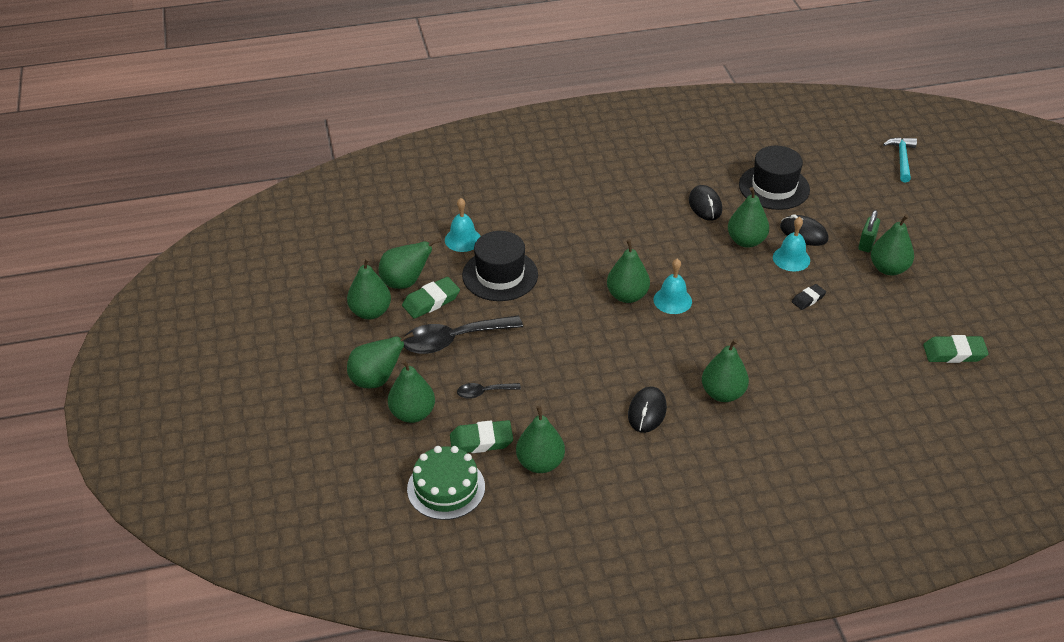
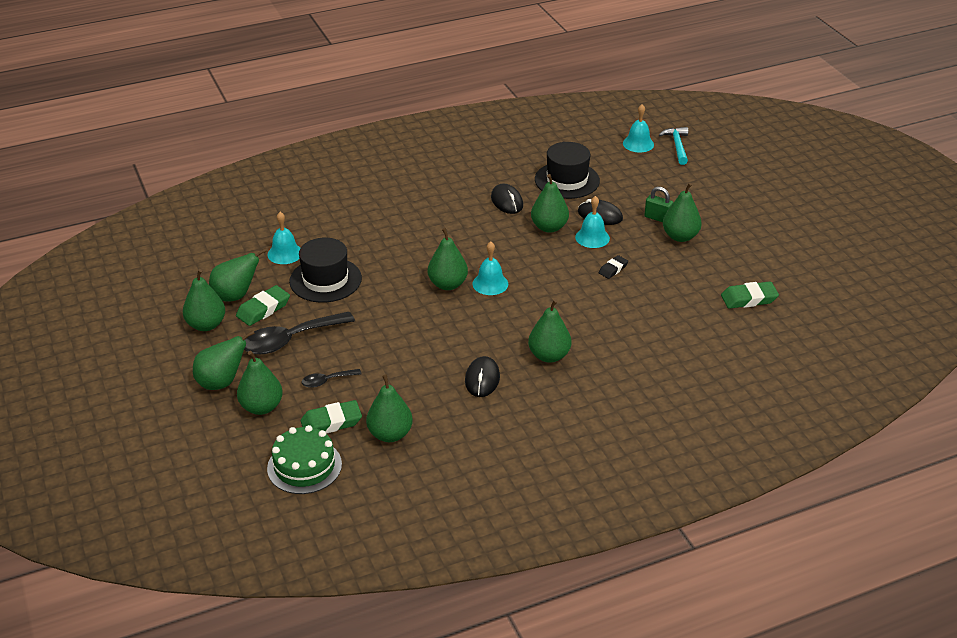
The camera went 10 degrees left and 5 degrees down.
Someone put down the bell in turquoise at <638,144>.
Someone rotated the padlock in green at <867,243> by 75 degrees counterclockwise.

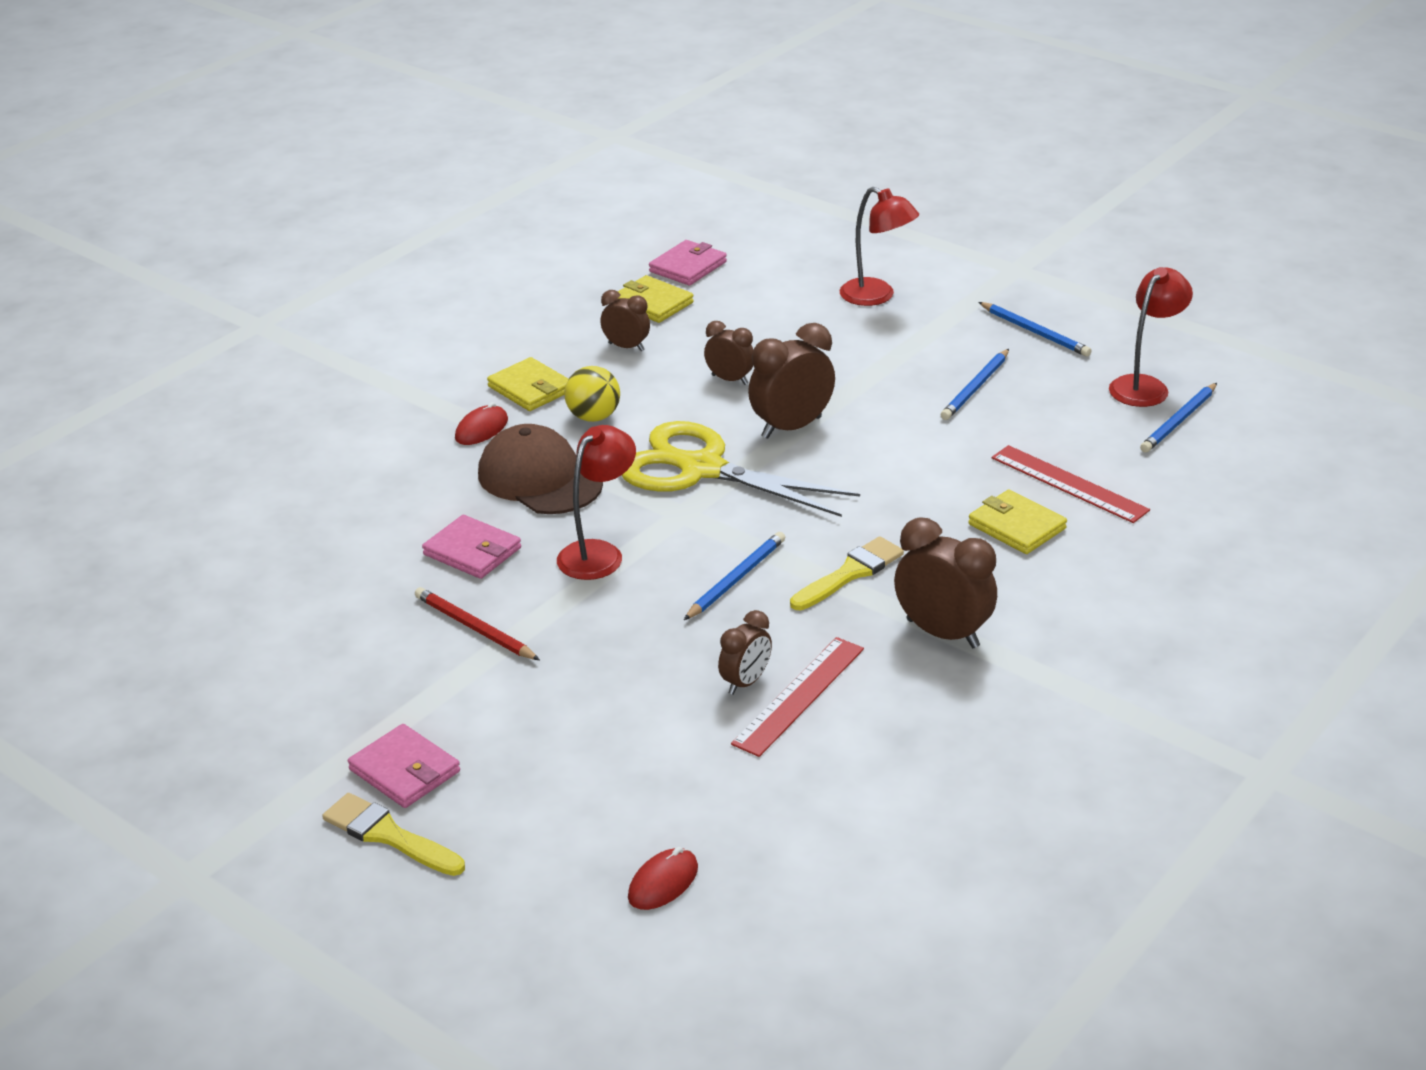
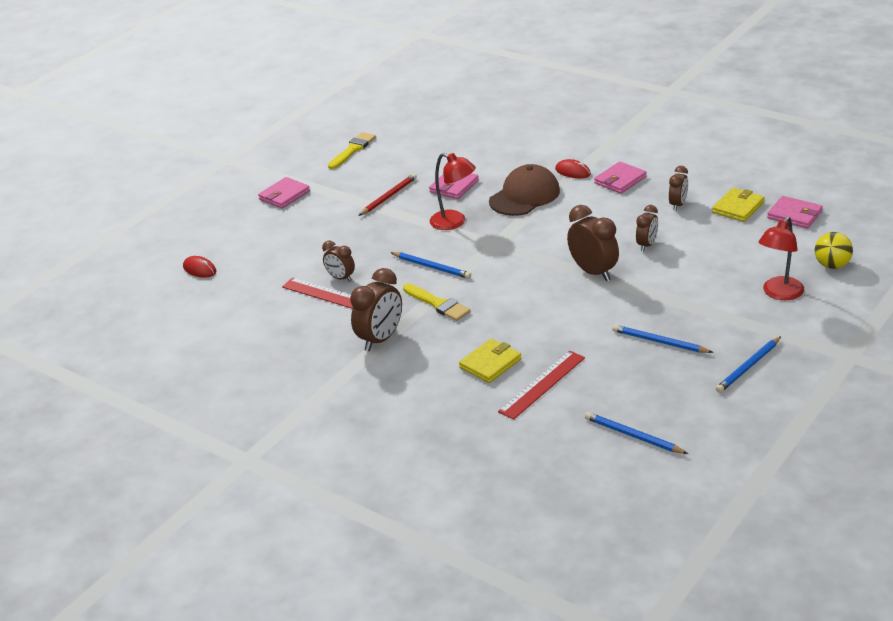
The camera went 90 degrees right and 0 degrees up.
Someone carried the brush in yellow from <388,835> to <353,150>.
Someone repainted the wallet in yellow at <530,389>, which became the wallet in pink at <620,180>.
Someone carried the ball in yellow from <593,417> to <832,265>.
Someone took away the scissors in yellow at <702,469>.
Someone took away the lamp in red at <1144,386>.

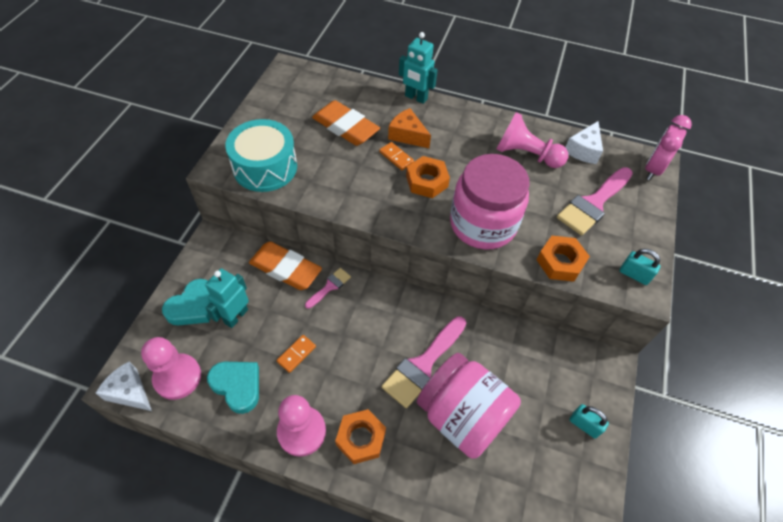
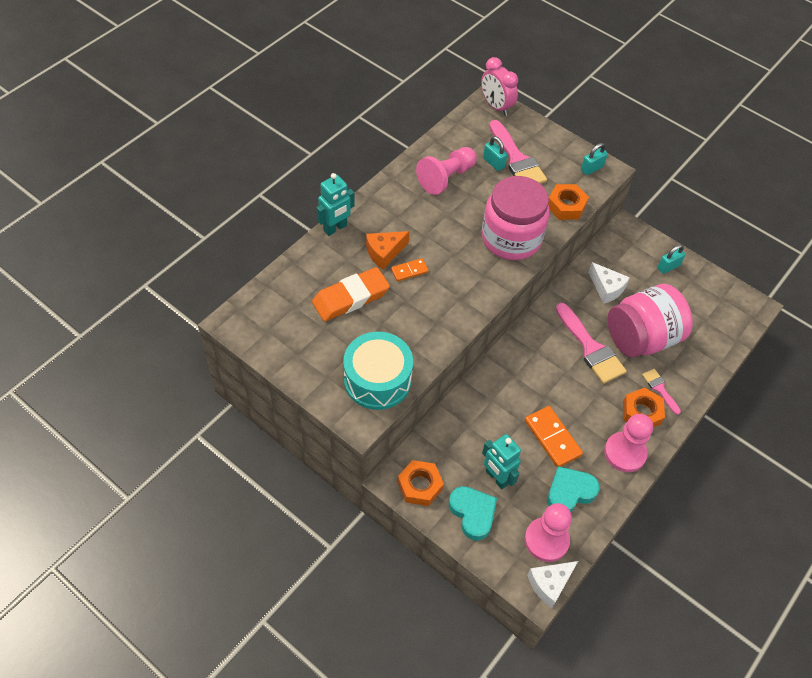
The camera went 70 degrees left and 0 degrees up.
Someone carried the nut in orange from <426,181> to <419,486>.
Someone put down the padlock in turquoise at <493,163>.
Someone scaled the domino in orange at <296,354> by 1.73.
Someone carried the cheese in white from <583,150> to <606,288>.
Someone carried the brush in pink from <330,286> to <659,389>.
Someone took away the eraser in orange at <285,269>.

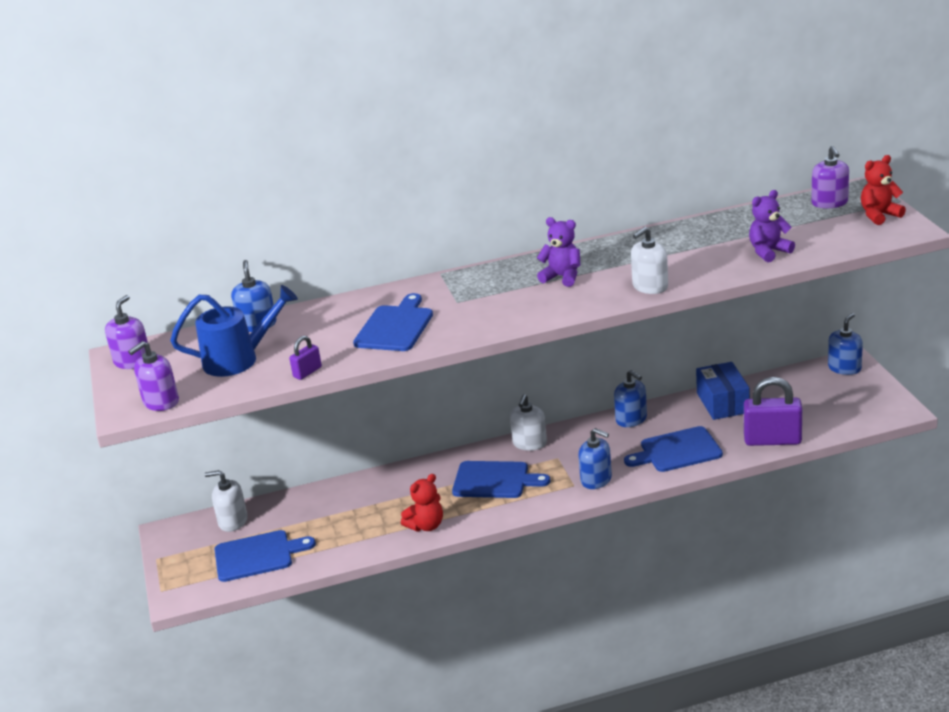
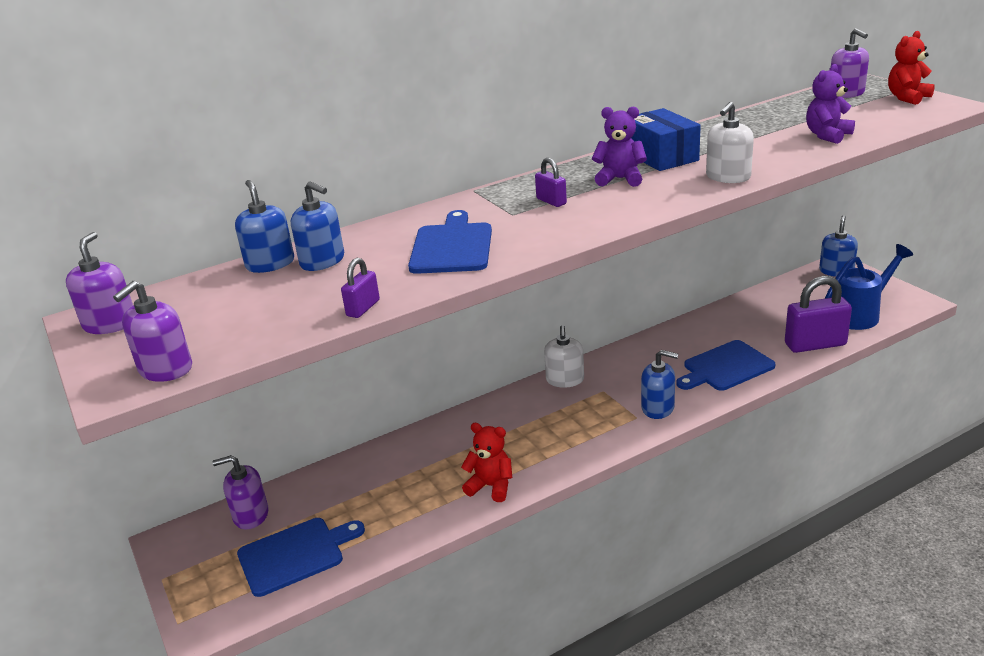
The camera went 15 degrees left and 0 degrees up.
Someone repainted the soap dispenser in white at <233,521>, which became the soap dispenser in purple at <251,515>.
Someone carried the soap dispenser in blue from <631,419> to <322,261>.
Someone rotated the teddy bear in red at <426,525> by 105 degrees counterclockwise.
Someone put down the padlock in purple at <551,201>.
Someone carried the box in blue from <722,403> to <661,156>.
Someone carried the watering can in blue from <239,359> to <859,314>.
Someone took away the cutting board in blue at <495,480>.

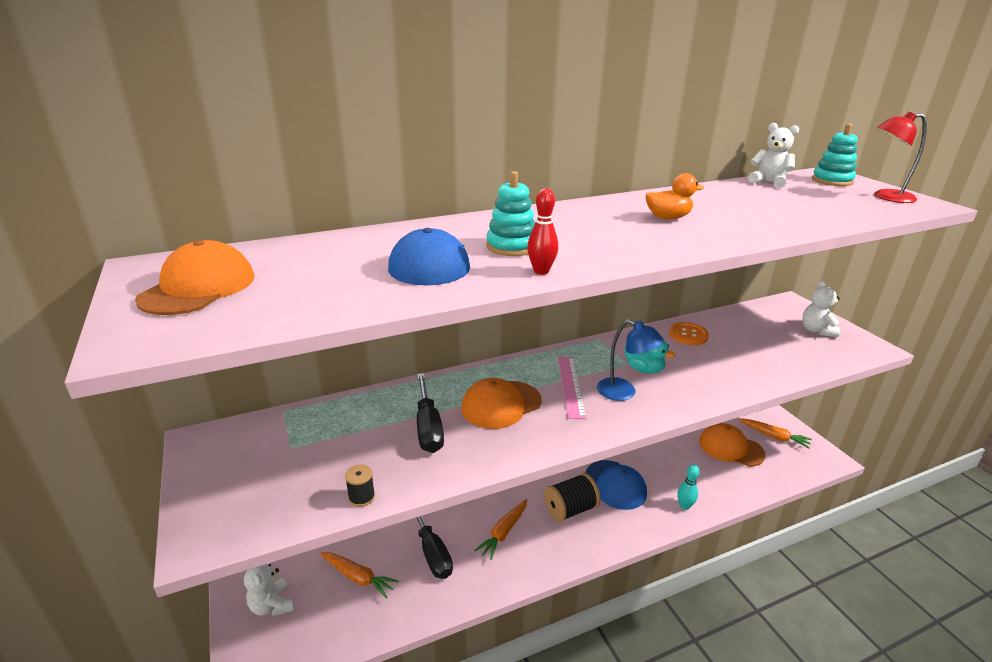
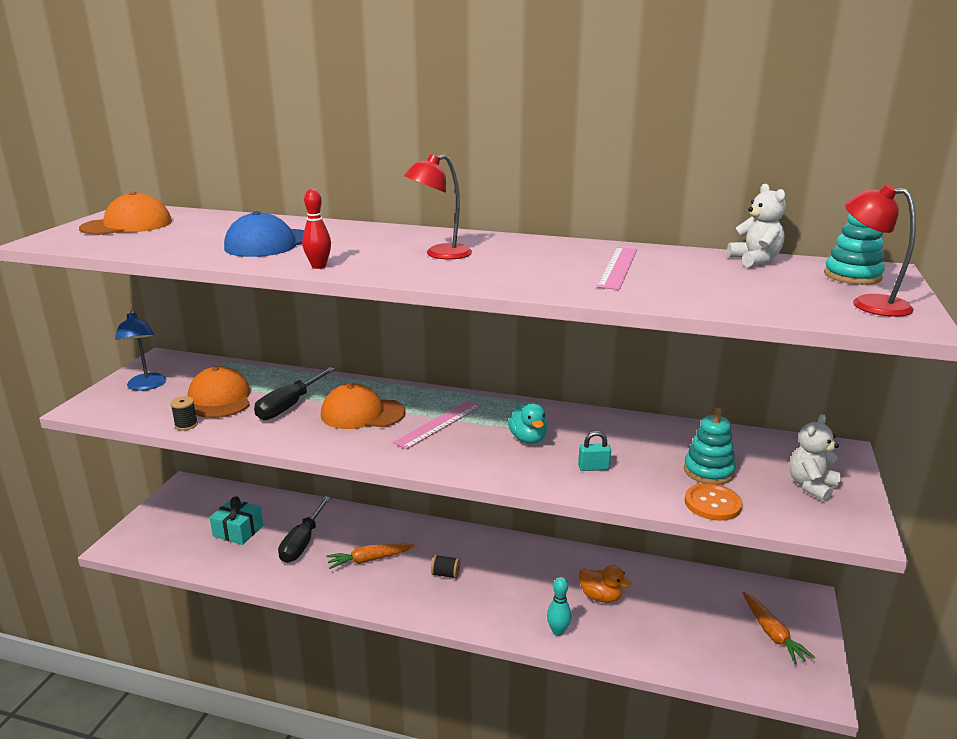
The camera went 40 degrees right and 5 degrees down.
Someone carried the lamp in blue from <624,392> to <146,386>.
Someone carried the cap in orange from <731,448> to <220,399>.
Someone swapped the carrot in orange at <358,577> for the gift in turquoise at <238,531>.
Someone put down the lamp in red at <440,254>.
Someone scaled the spool in black at <570,509> by 0.51.
Someone put down the padlock in turquoise at <593,468>.
Someone carried the duck in orange from <668,218> to <601,597>.
Someone put down the ruler in pink at <617,267>.
Someone carried the stacking toy in turquoise from <512,246> to <708,471>.
Someone carried the button in orange from <688,335> to <712,504>.
Someone took away the teddy bear in white at <272,605>.
Someone took away the cap in blue at <615,485>.

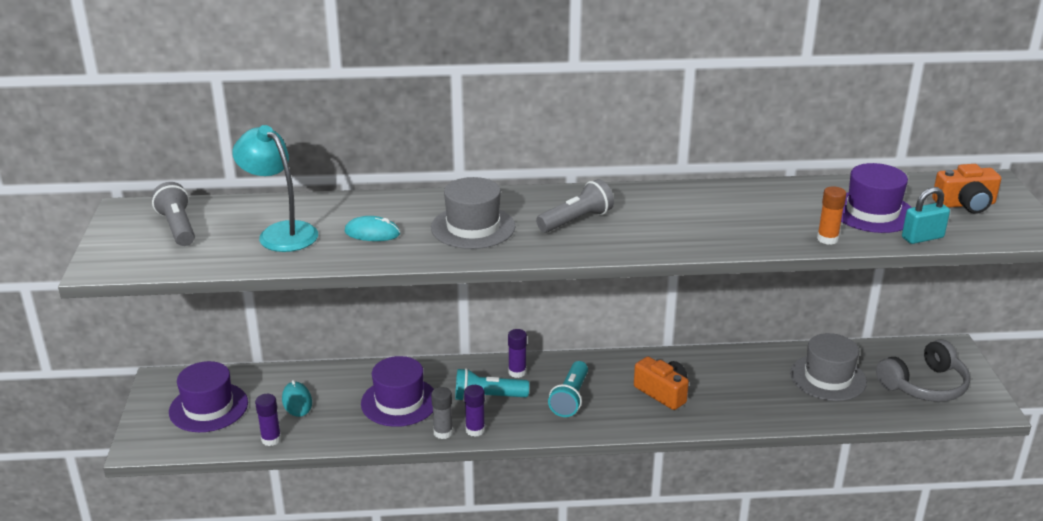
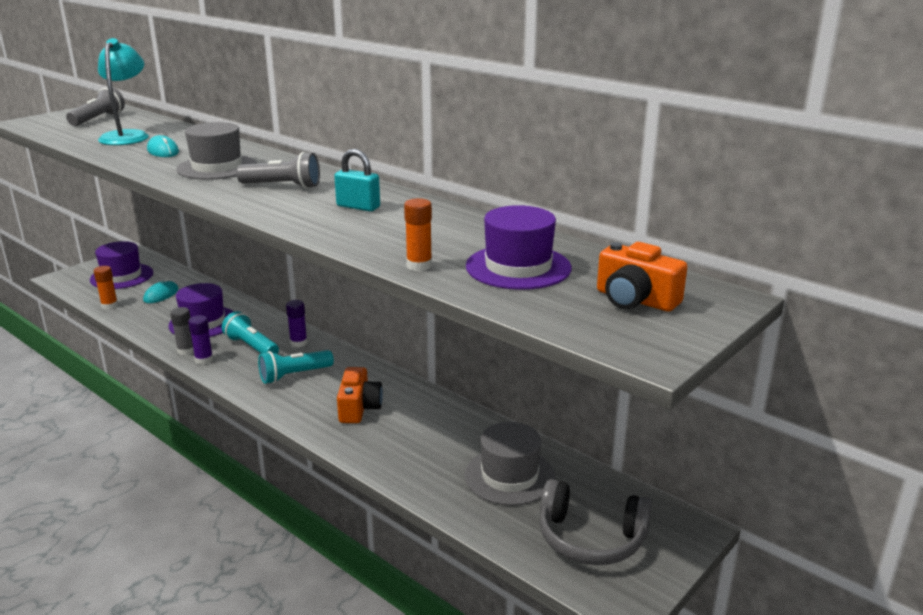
The camera went 45 degrees right and 5 degrees down.
Someone repainted the glue stick in purple at <271,439>, which became the glue stick in orange at <109,306>.
Someone carried the padlock in turquoise from <922,238> to <358,207>.

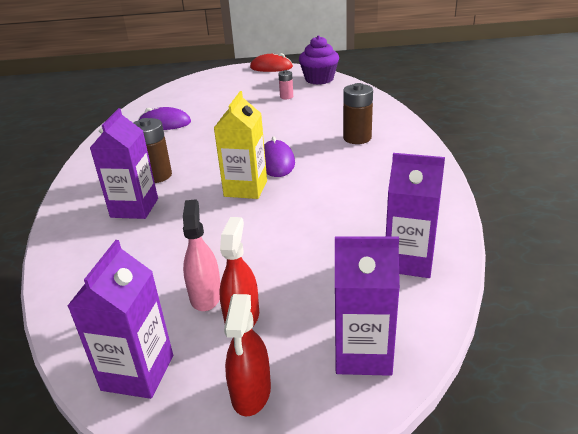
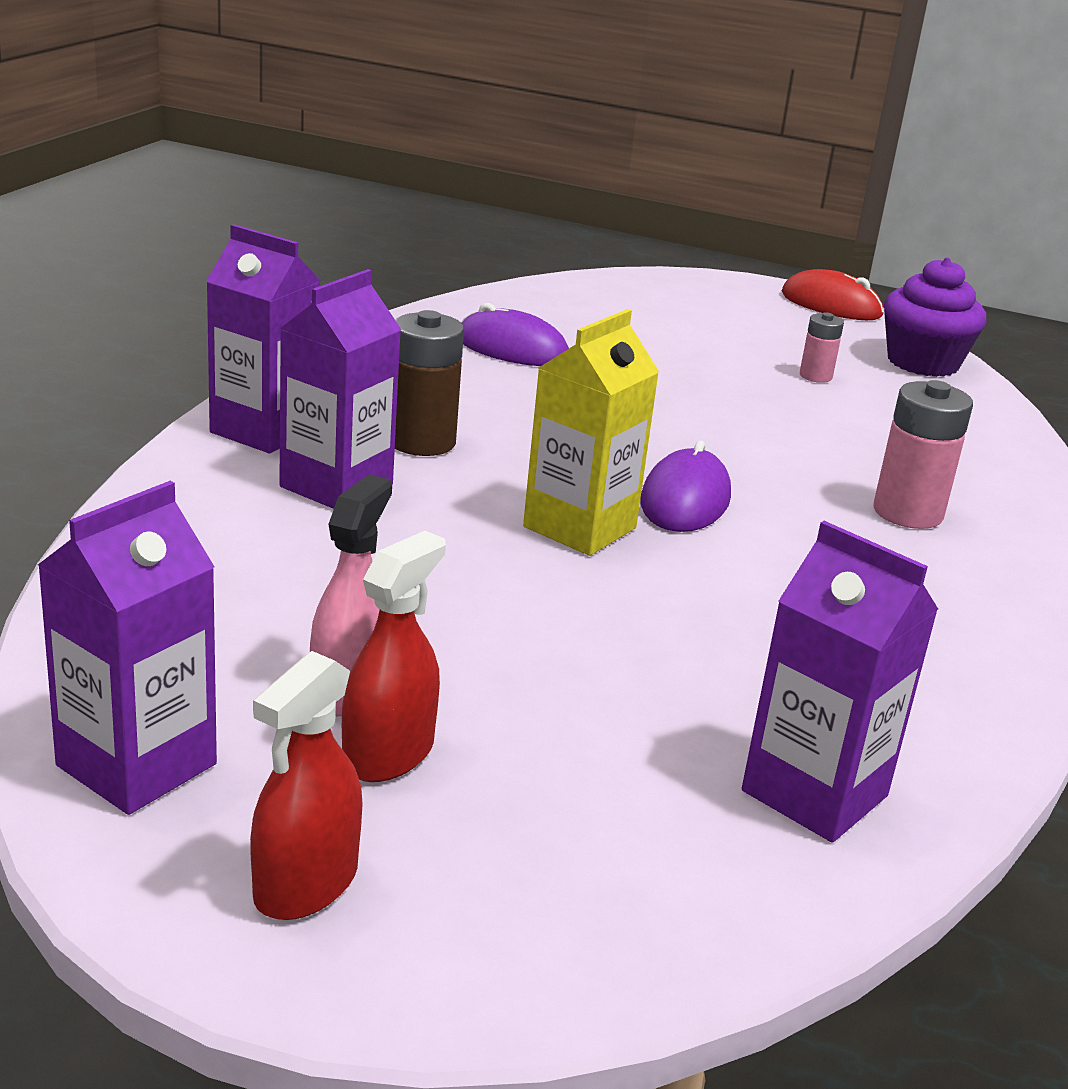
The camera went 20 degrees right and 5 degrees down.
Someone carried the carton in purple from <363,353> to <263,431>.
Someone repainted the battery in brown at <357,138>, which became the battery in pink at <907,513>.

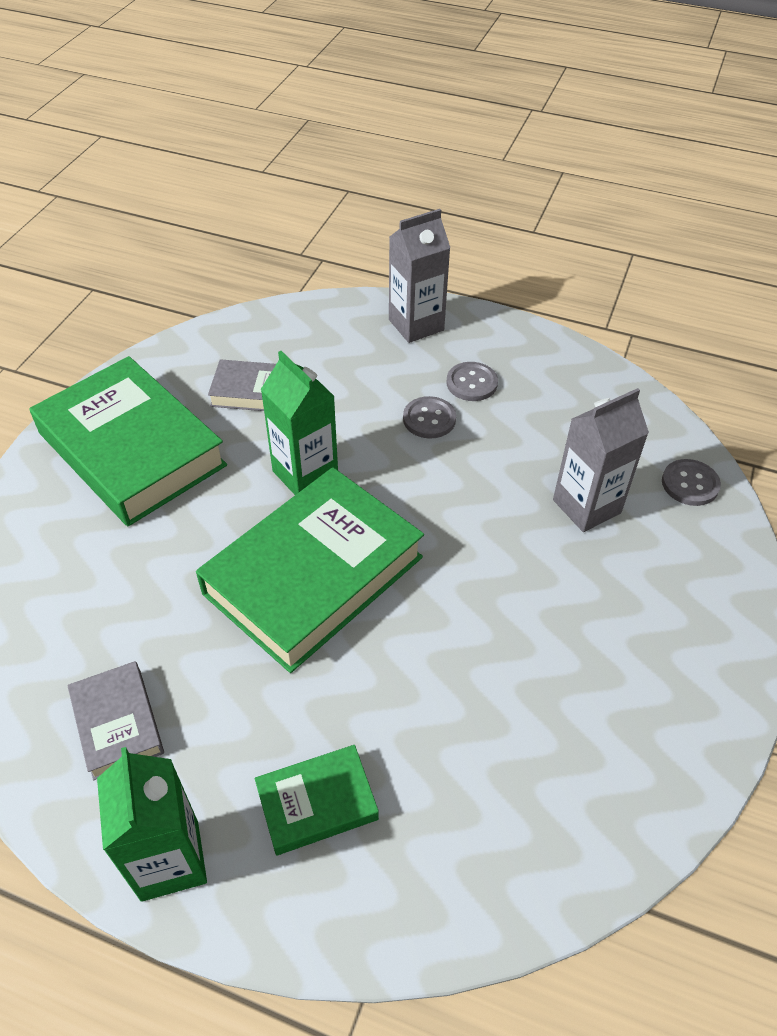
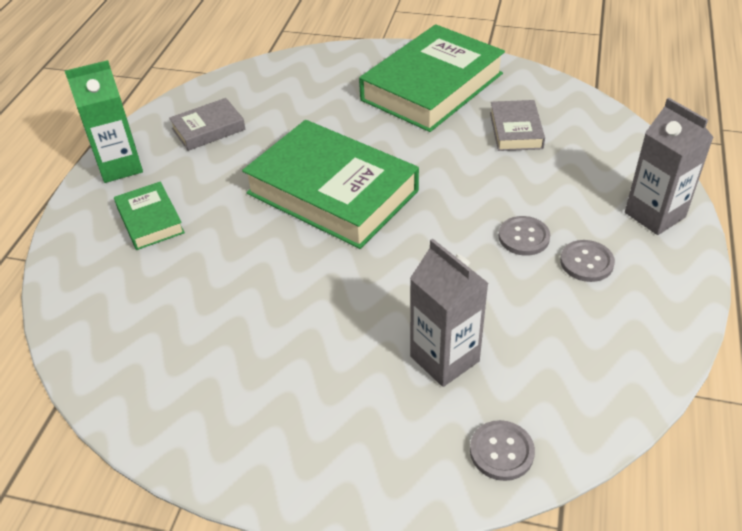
The camera went 85 degrees right and 5 degrees down.
Someone took away the carton in green at <305,474>.

